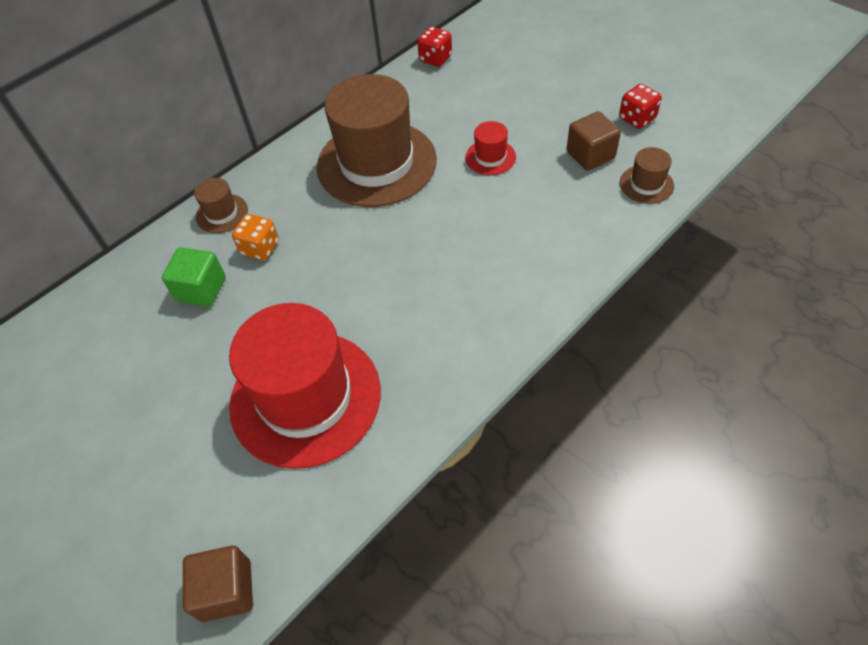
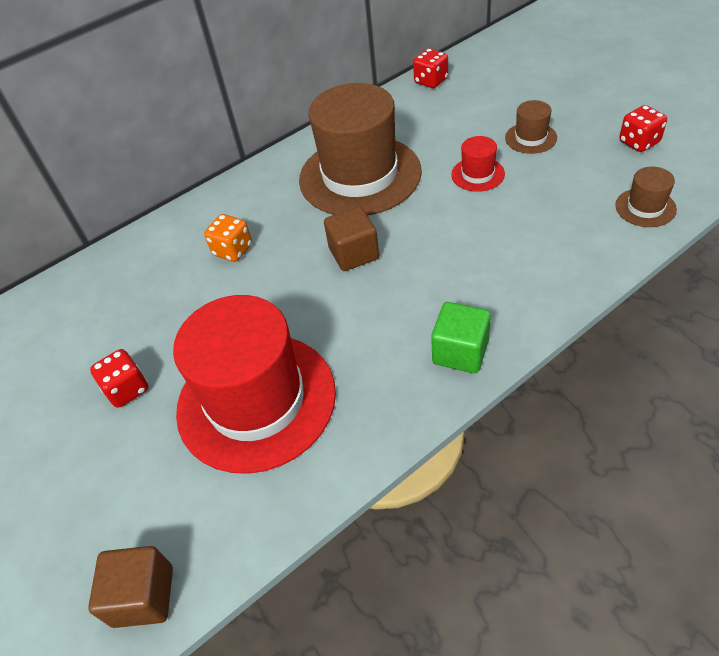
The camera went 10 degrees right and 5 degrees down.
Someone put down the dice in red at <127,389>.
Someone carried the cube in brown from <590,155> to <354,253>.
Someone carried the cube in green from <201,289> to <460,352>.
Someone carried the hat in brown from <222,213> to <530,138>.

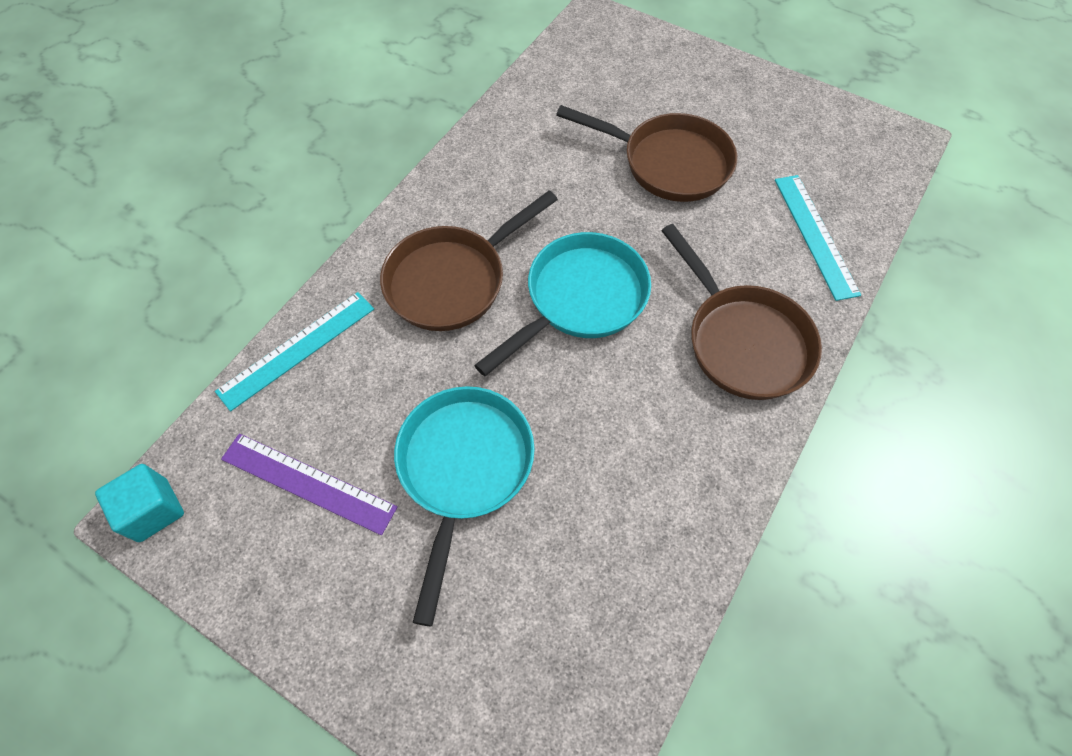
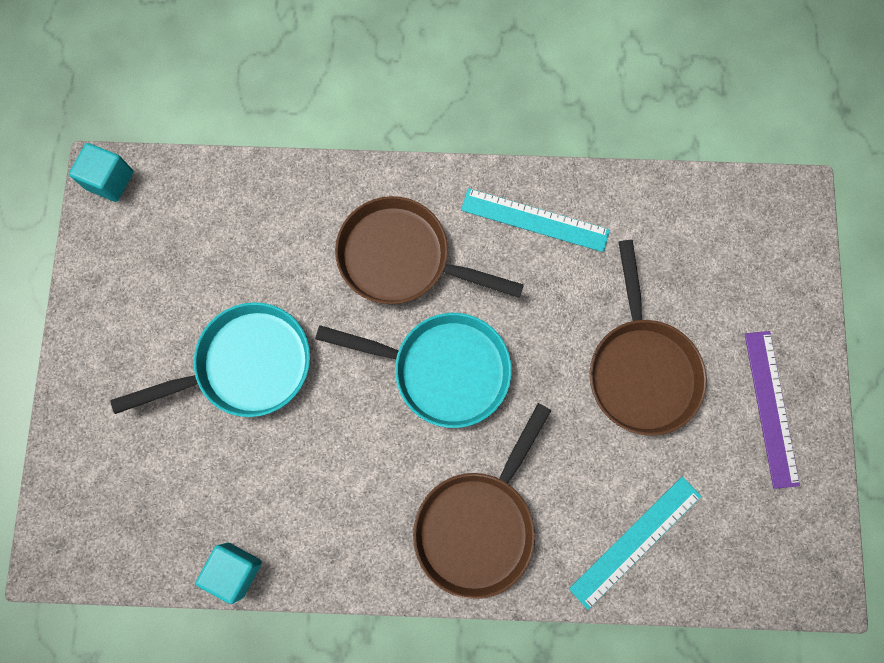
The camera went 60 degrees right and 15 degrees up.
Someone put down the cube in turquoise at <235,570>.
Someone carried the ruler in turquoise from <297,349> to <535,220>.
Someone carried the ruler in purple from <308,483> to <771,408>.

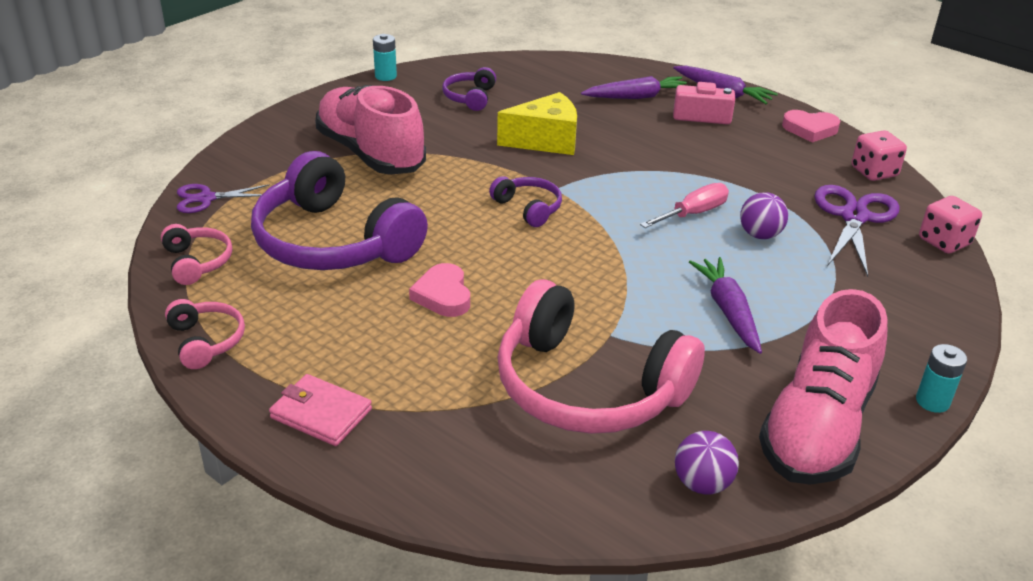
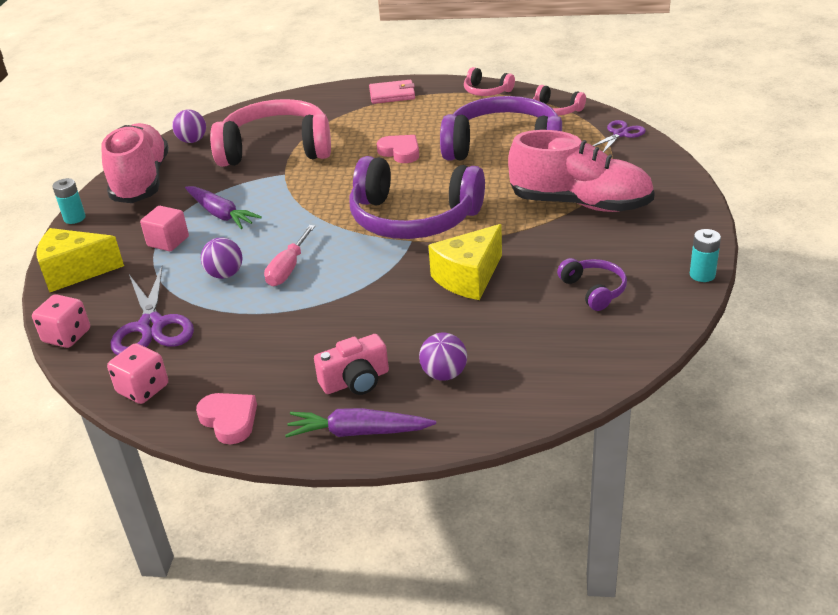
The camera went 150 degrees right and 0 degrees up.
Someone put down the cheese in yellow at <75,272>.
Someone put down the cube in pink at <168,241>.
Someone rotated the heart in pink at <810,129> by 75 degrees clockwise.
Someone scaled the headphones in purple at <528,208> by 2.22.
Someone swapped the carrot in purple at <636,97> for the ball in purple at <444,374>.

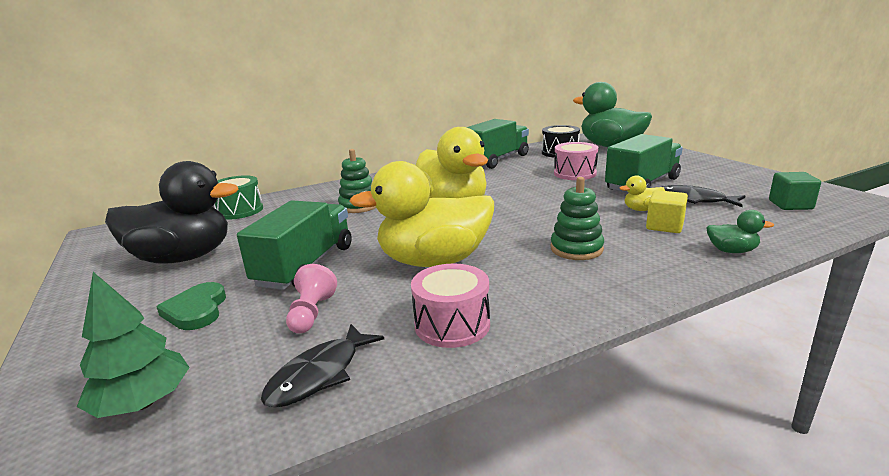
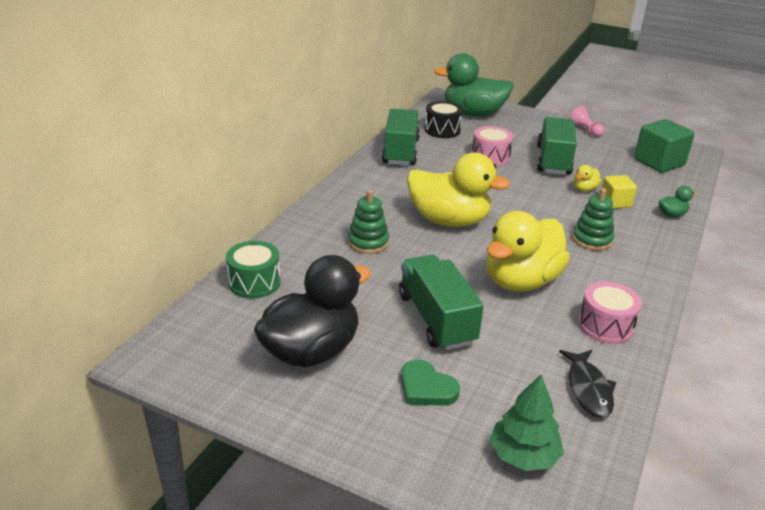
The camera went 40 degrees left and 10 degrees up.
Someone carried the pawn in pink from <311,314> to <585,130>.
Someone scaled the cube in green at <790,205> by 1.67.
Someone took away the fish in black at <695,200>.

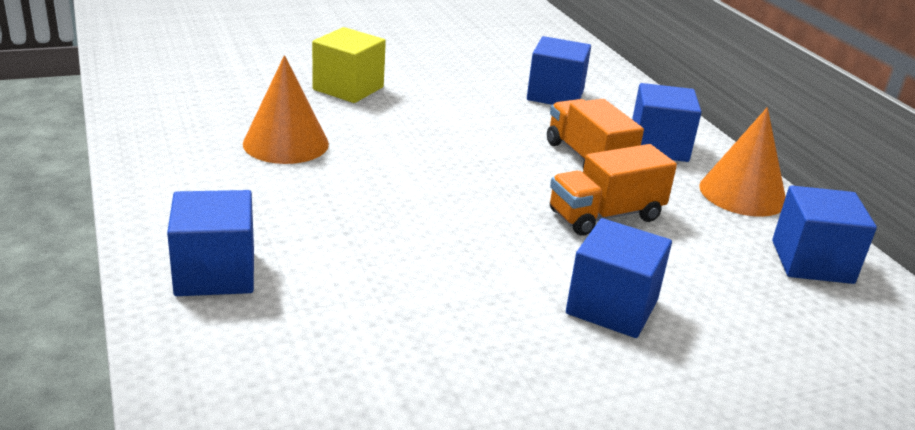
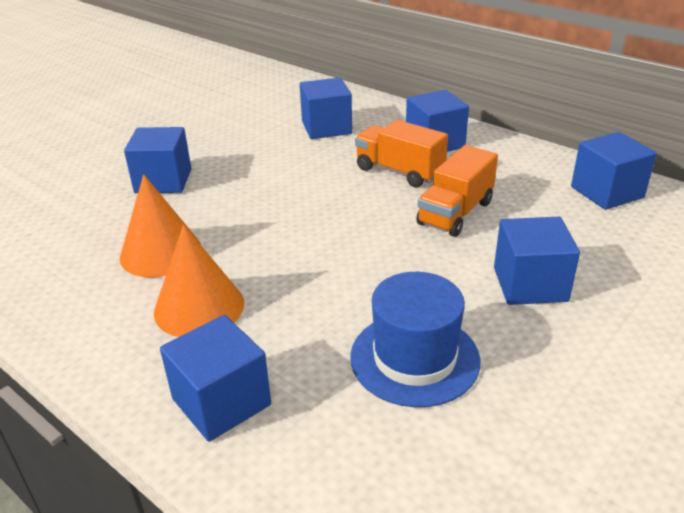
The camera went 25 degrees left and 5 degrees up.
Someone repainted the cube in yellow at <348,88>, which became the cube in blue at <163,181>.
Someone carried the cone in orange from <742,194> to <199,307>.
Someone put down the hat in blue at <414,358>.

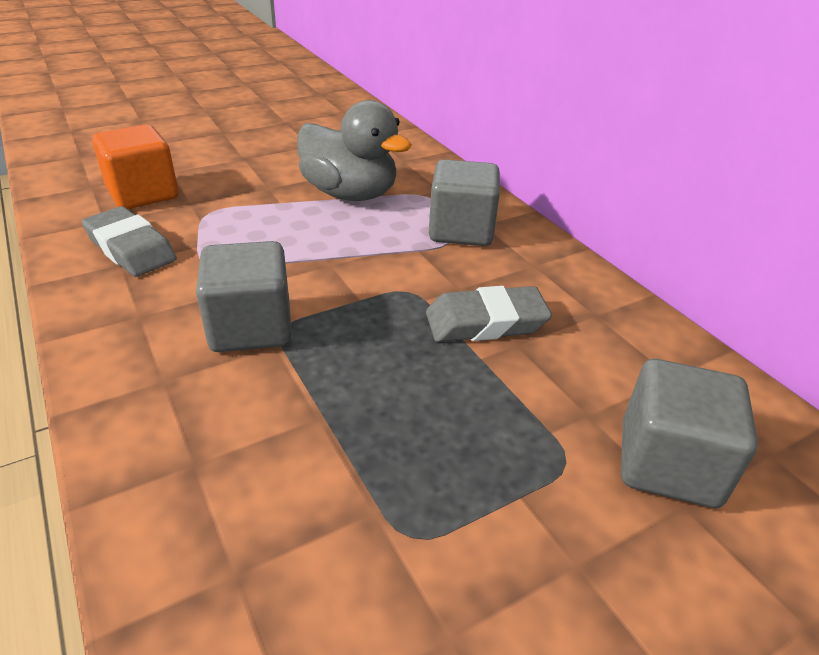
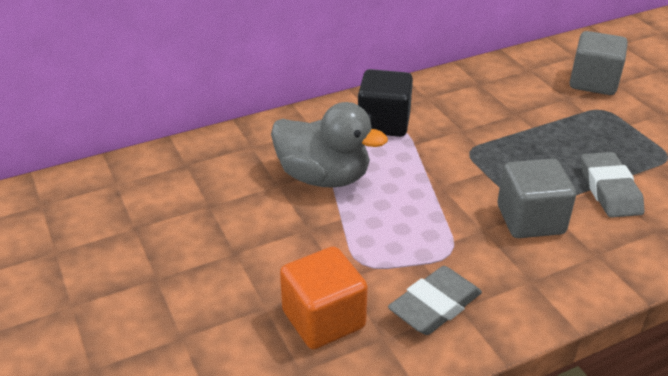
The camera went 85 degrees left and 0 degrees up.
Someone rotated the duck in grey at <350,194> by 75 degrees clockwise.
Someone repainted the cube in grey at <461,230>, which became the cube in black at <384,123>.
Someone carried the eraser in grey from <486,322> to <609,190>.

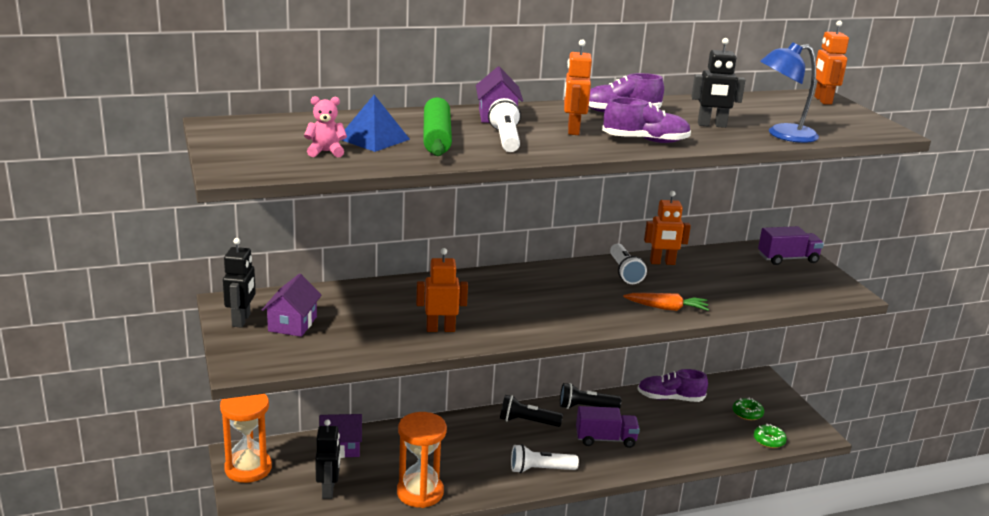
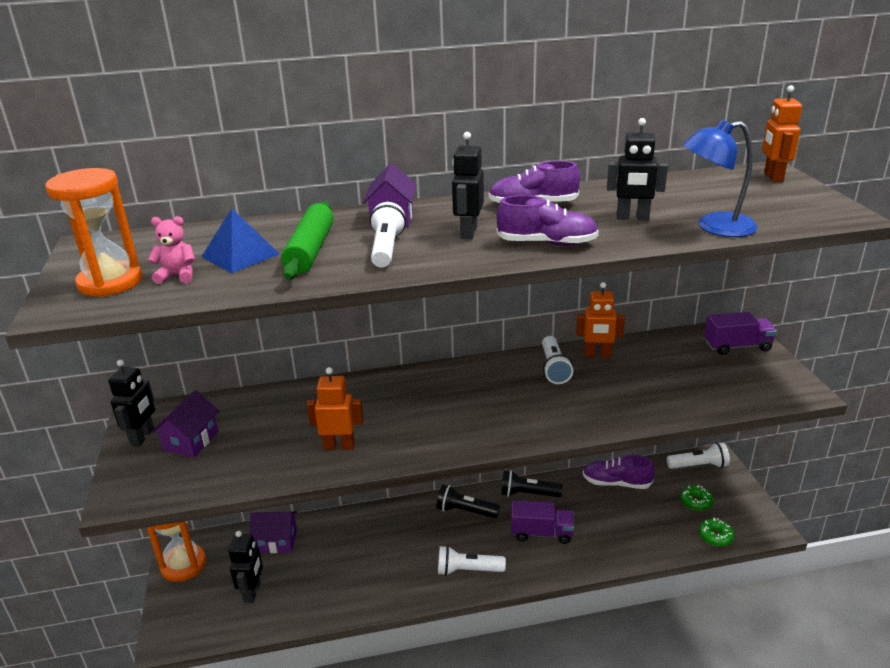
The camera went 10 degrees right and 5 degrees up.
Someone carried the hourglass in orange from <420,492> to <110,282>.
Someone repainted the robot in orange at <573,130>, which became the robot in black at <468,233>.
Someone put down the flashlight in white at <699,466>.
Someone took away the carrot in orange at <667,308>.

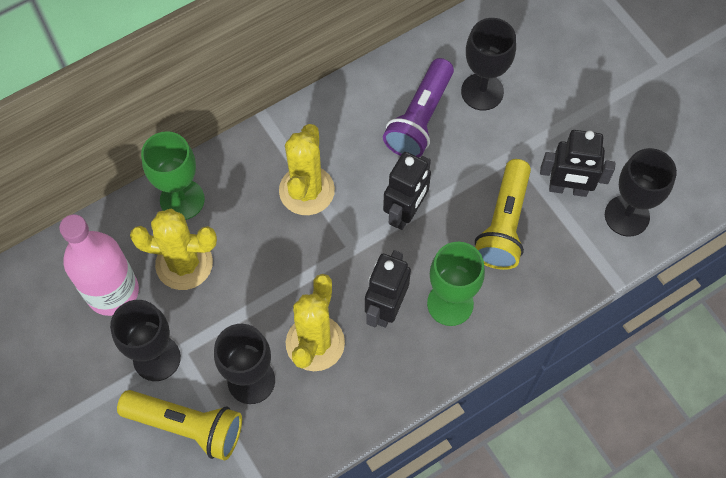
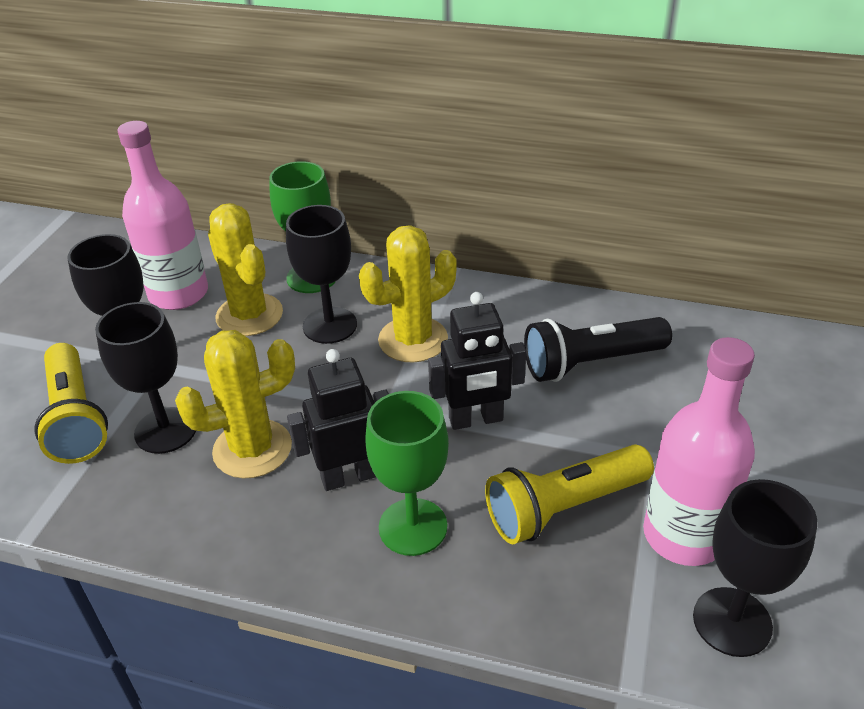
The camera went 50 degrees right and 25 degrees down.
Someone carried the goblet in black from <482,91> to <330,325>.
Someone repainted the flashlight in purple at <420,119>, which became the flashlight in black at <590,363>.
Someone swapped the robot in black at <568,189> for the bottle in pink at <683,535>.

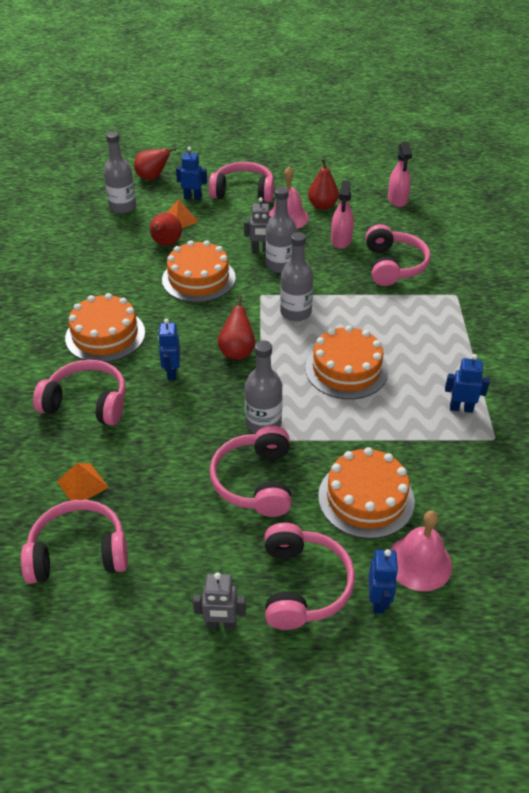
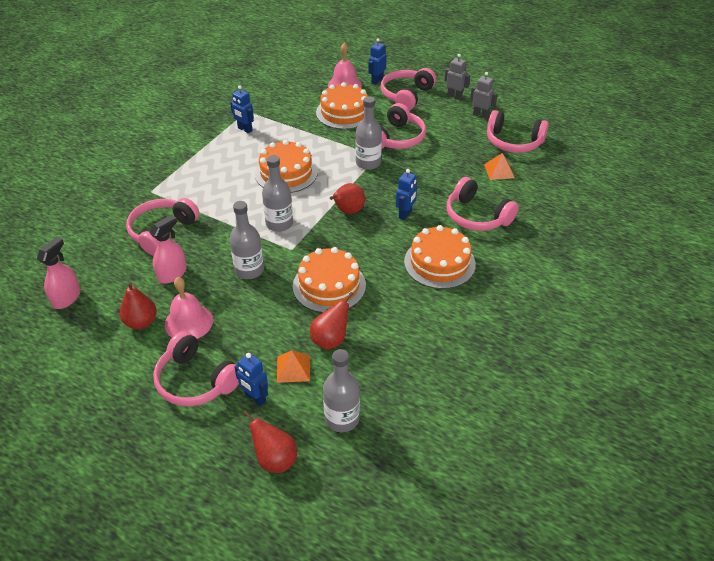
The camera went 150 degrees left and 0 degrees up.
Someone carried the robot in grey from <260,250> to <480,115>.

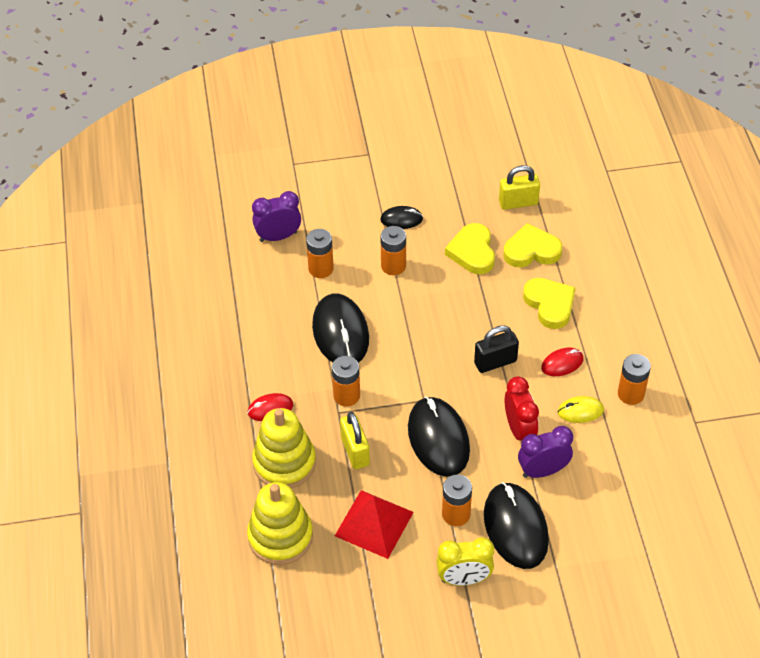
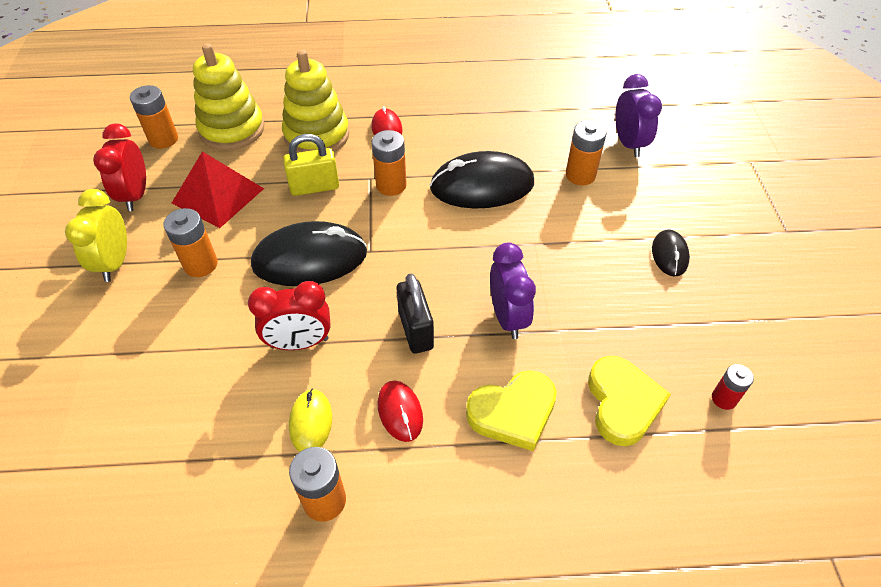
The camera went 95 degrees right and 0 degrees up.
Someone put down the clock in red at <135,195>.
Someone carried the battery in orange from <393,266> to <163,139>.
Someone carried the clock in purple from <543,471> to <508,317>.
Someone swapped the padlock in yellow at <518,202> for the battery in red at <724,399>.
Someone took away the heart in yellow at <472,252>.
Someone took away the mouse in black at <515,527>.

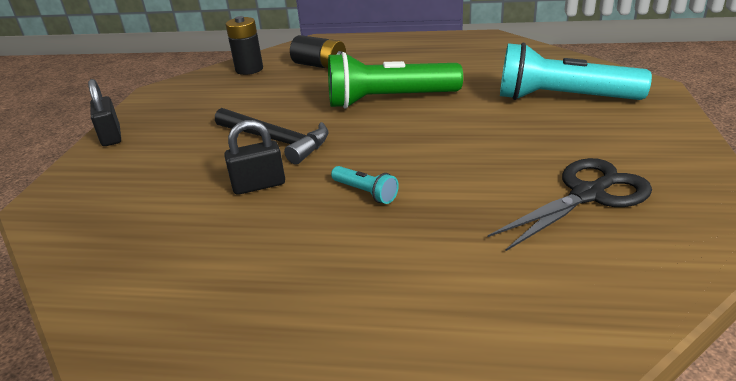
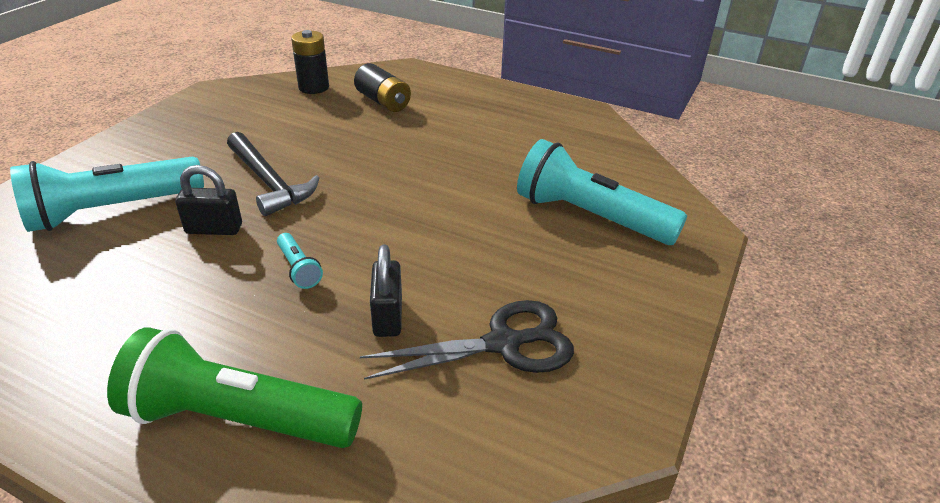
The camera went 15 degrees right and 5 degrees up.
Someone put down the flashlight in turquoise at <113,210>.
Someone carried the flashlight in green from <389,100> to <238,419>.
Someone carried the padlock in black from <111,136> to <388,316>.

